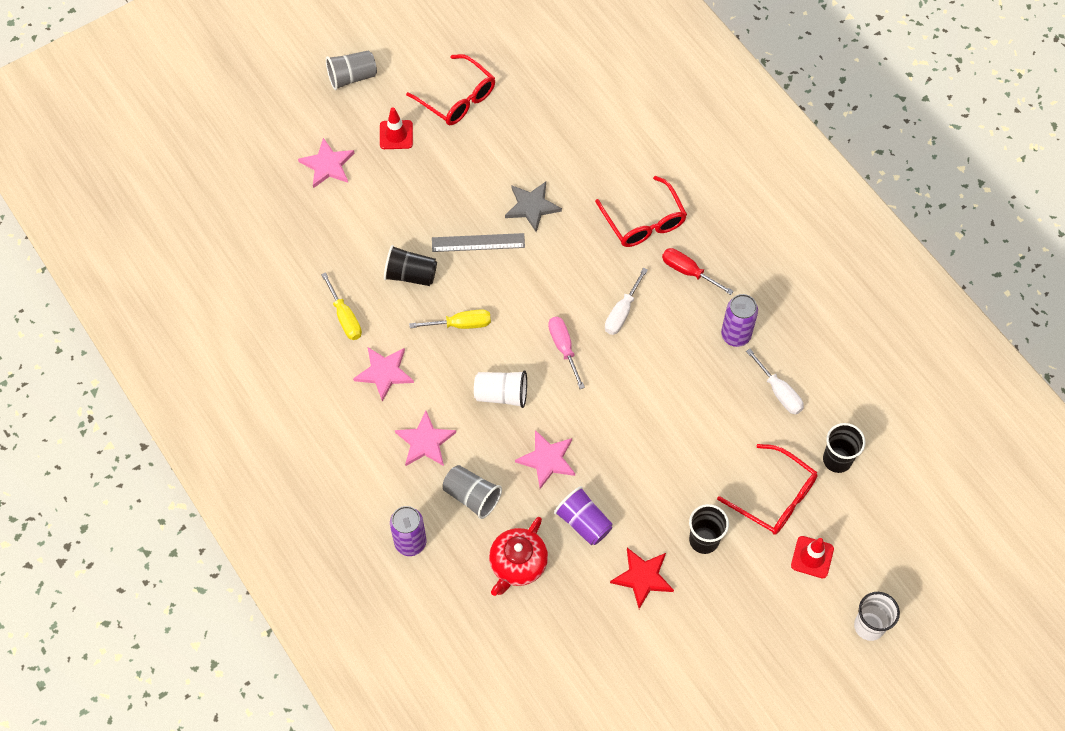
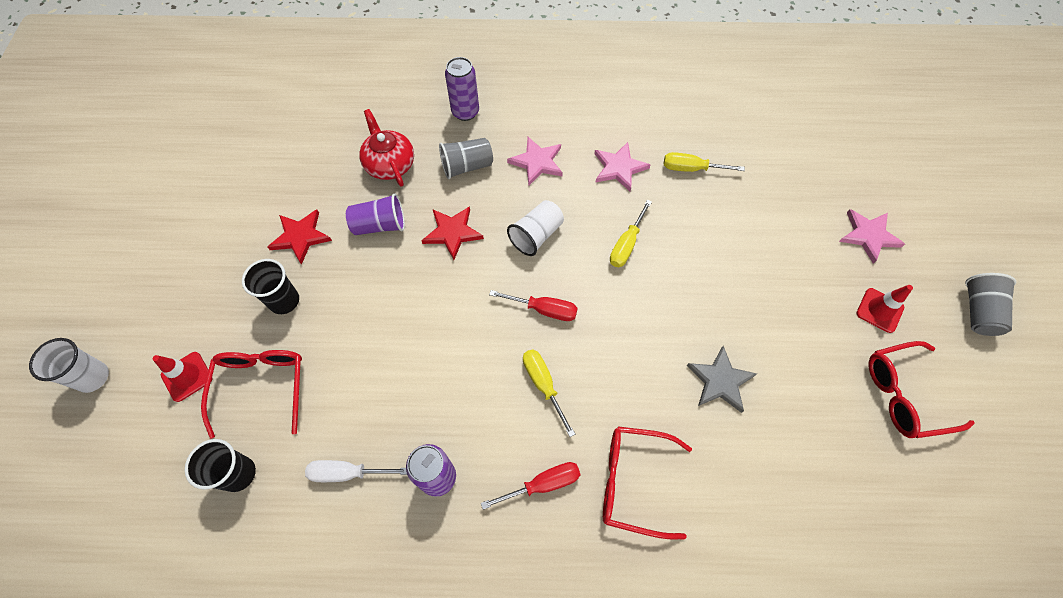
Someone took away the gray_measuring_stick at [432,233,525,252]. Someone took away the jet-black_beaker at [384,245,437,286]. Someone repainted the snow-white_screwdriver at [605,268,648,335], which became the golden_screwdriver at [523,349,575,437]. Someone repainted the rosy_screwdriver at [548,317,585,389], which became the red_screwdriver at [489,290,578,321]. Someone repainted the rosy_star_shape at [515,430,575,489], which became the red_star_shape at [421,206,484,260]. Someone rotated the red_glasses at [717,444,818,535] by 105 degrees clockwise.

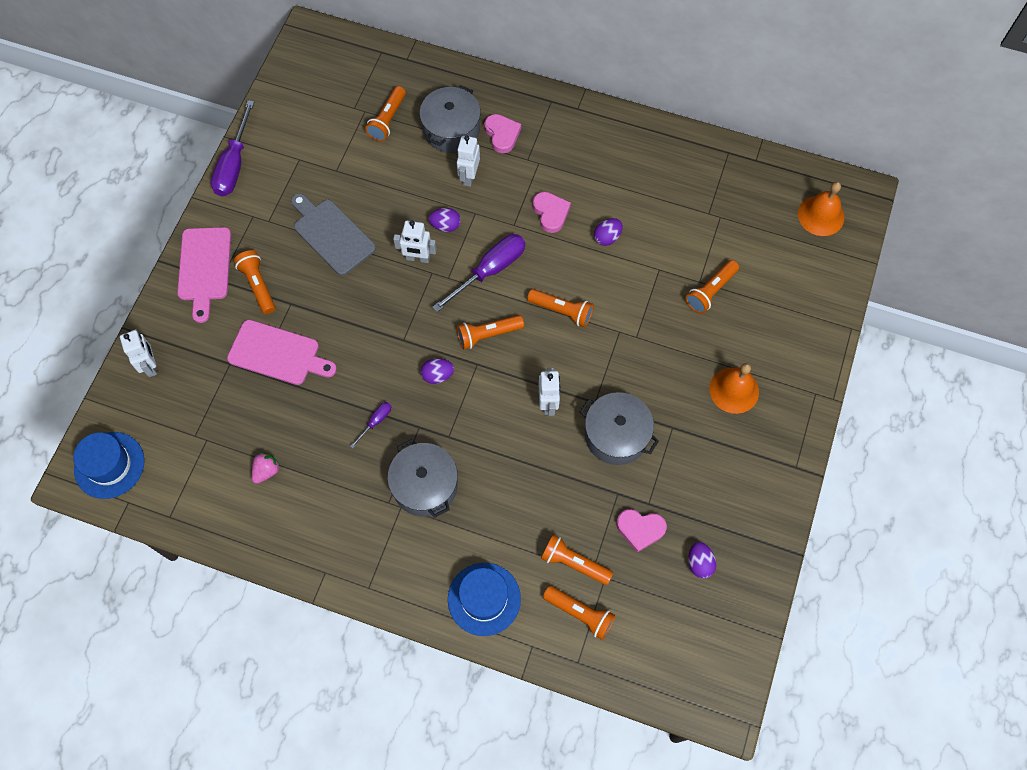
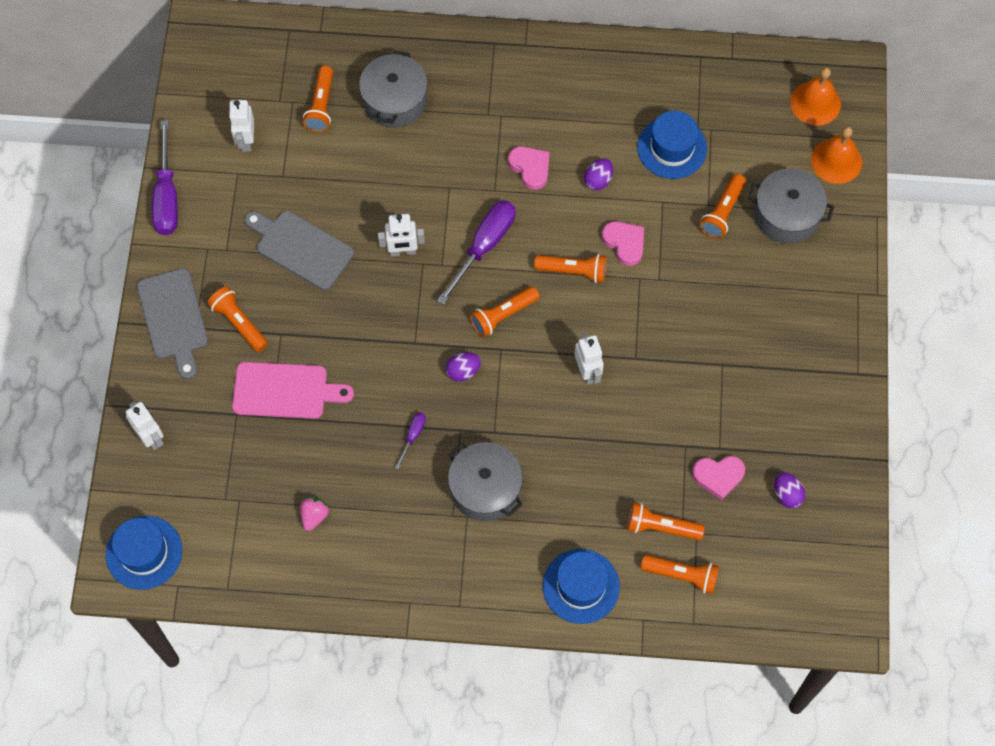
Someone carried the rosy_heart from [484,114,521,153] to [602,221,644,266]. Someone carried the snow-white_toy_robot from [457,135,480,187] to [229,100,254,152]. Someone took away the royal_purple_toy_egg at [429,208,461,232]. Someone repainted the rosy_cutting_board at [177,227,231,323], which became the gray_cutting_board at [137,268,208,379]. Someone carried the orange_bell from [709,363,759,414] to [811,126,862,184]. Someone carried the gray_pot from [580,392,659,465] to [748,169,834,244]. Someone put down the cobalt_tall_hat at [637,111,707,179].

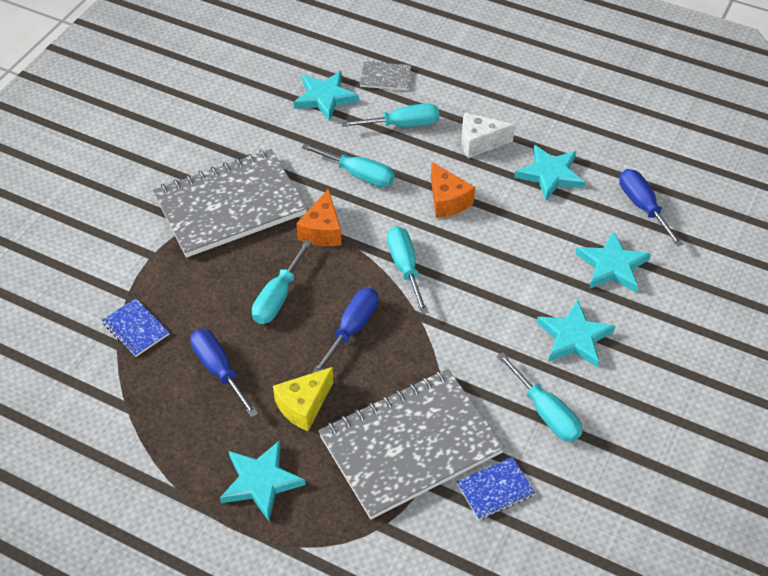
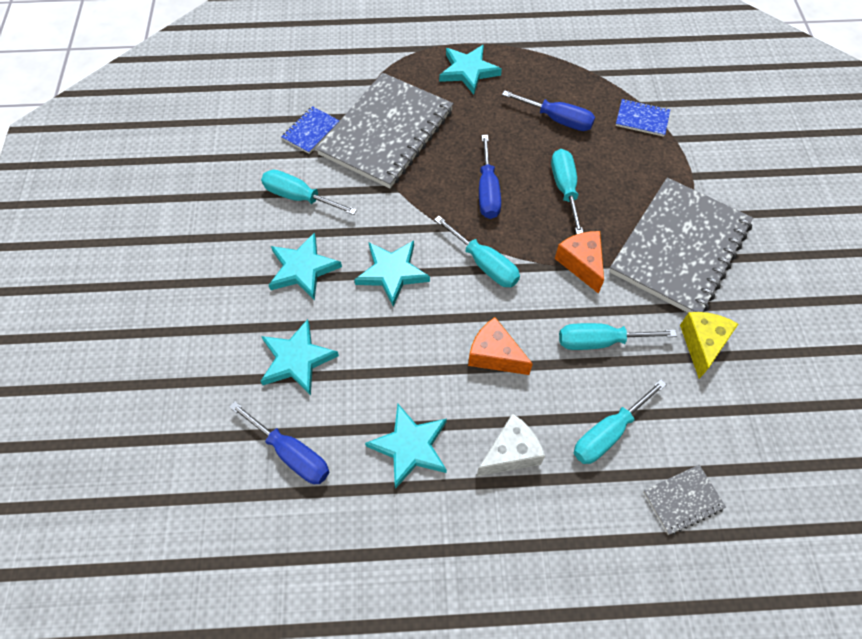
Someone carried the aqua_star_shape from [293,71,359,122] to [354,240,430,307]. Someone carried the golden_cheese_wedge from [273,367,334,431] to [680,312,738,379].

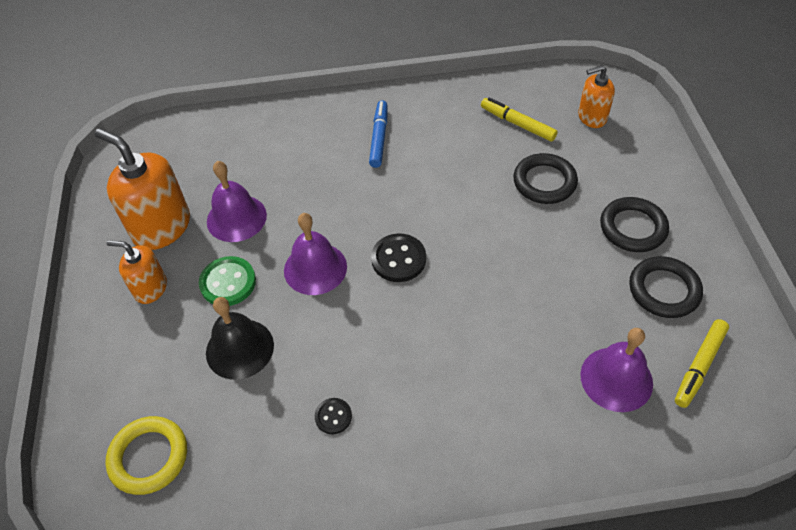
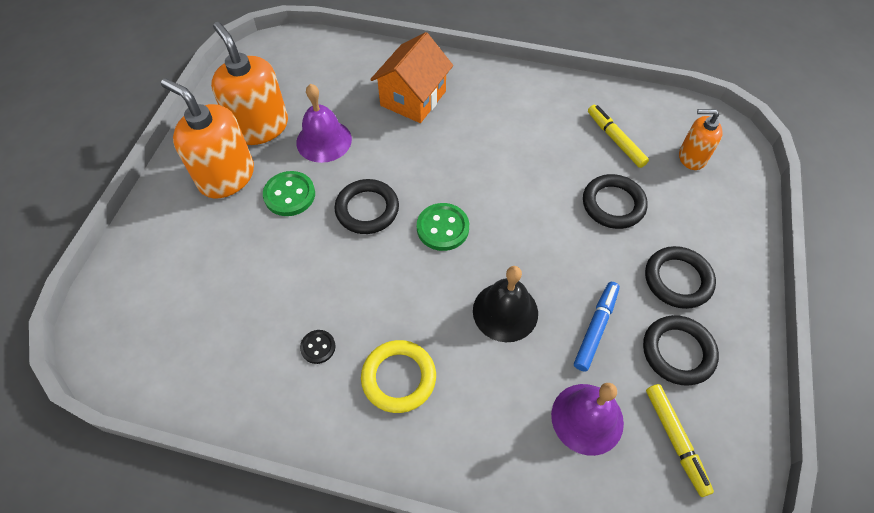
Someone carried the cobalt_marker_pen from [369,100,388,168] to [574,282,620,372]. Someone swapped the royal_purple_bell at [284,213,347,295] for the jet-black_hoop at [334,179,399,234]. Someone repainted the jet-black_button at [371,233,426,282], which became the leaf-green_button at [417,203,469,251]. Someone scaled the orange_pump_bottle at [106,240,167,304] by 1.72. Someone carried the jet-black_bell from [206,297,274,380] to [473,266,538,342]. Someone rotated the golden_marker_pen at [675,319,729,408] by 75 degrees counterclockwise. Someone carried the golden_hoop from [105,416,187,495] to [361,340,436,413]. Someone put down the orange_house at [370,32,453,123].

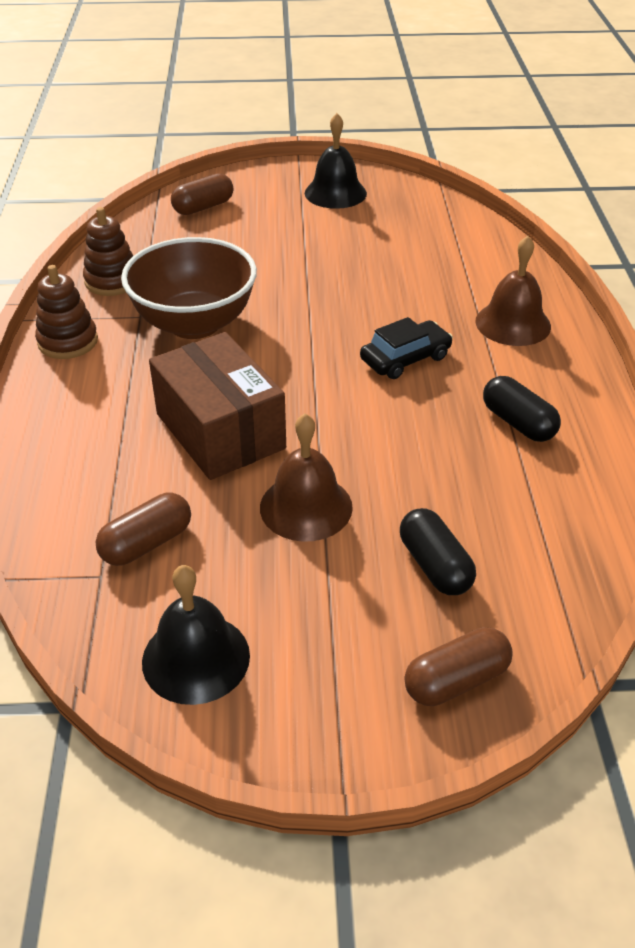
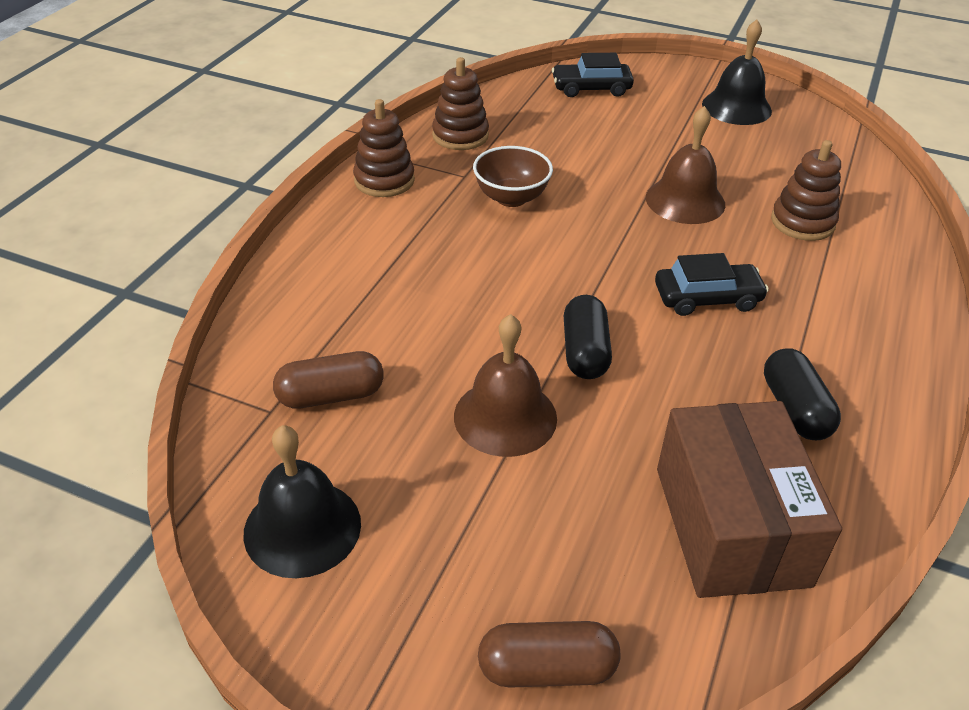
Someone swapped the brown_pill_shape at [171,173,233,215] for the jet-black_car at [552,53,634,97]. Someone carried the brown_bell from [476,236,551,346] to [646,106,725,224]. Someone scaled the brown_serving_bowl at [121,237,257,339] by 0.57. Someone carried the brown_parcel from [149,332,286,480] to [657,401,842,598]. Someone carried the jet-black_pill_shape from [400,508,476,595] to [564,295,612,379]. Someone put down the brown_stacking_toy at [771,140,841,241].

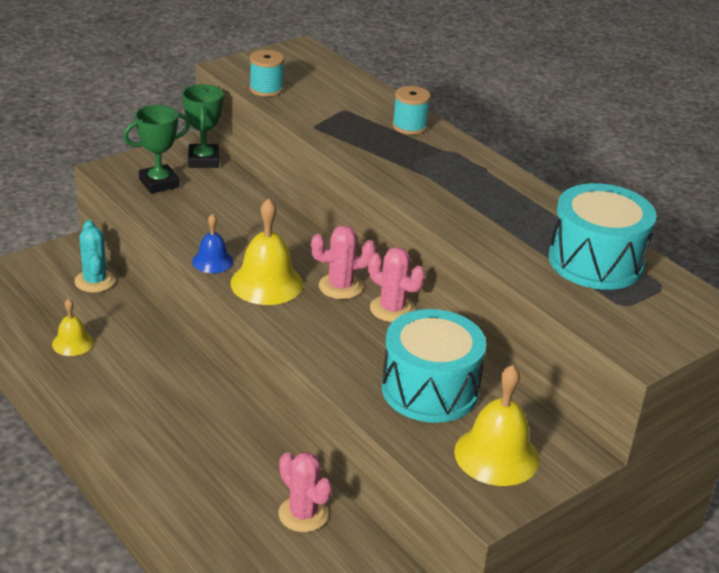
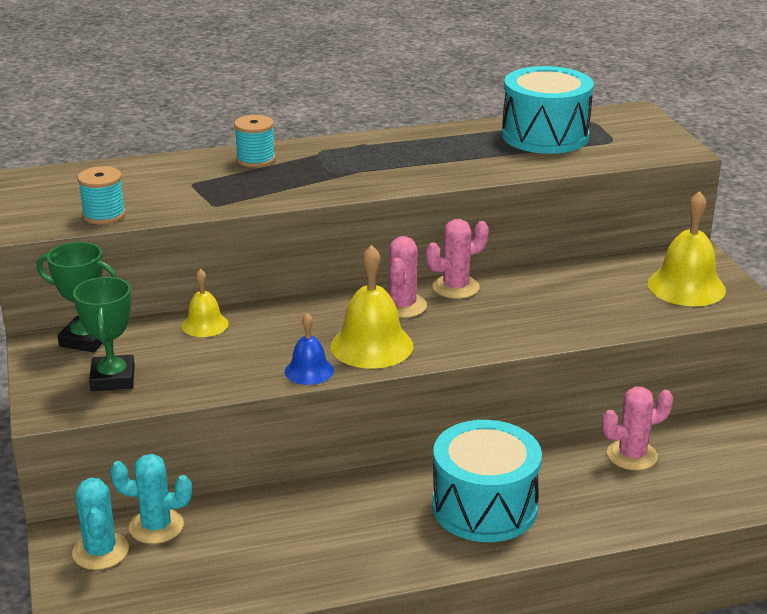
Someone carried the golden_bell from [52,298,93,356] to [182,269,229,337]. Someone carried the aqua_drum from [382,309,486,423] to [432,420,542,542]. Someone put down the aqua_cactus at [72,477,129,570].

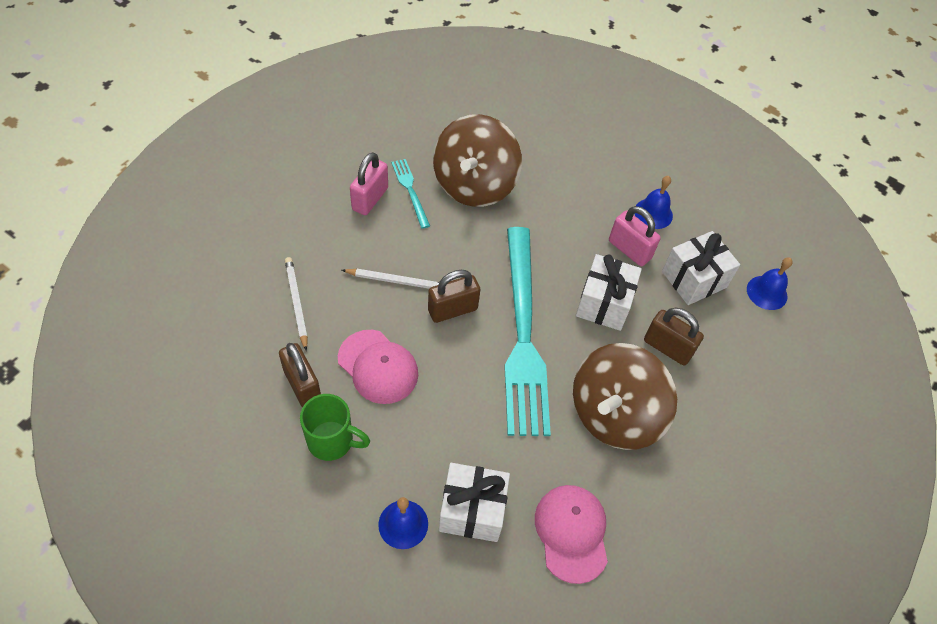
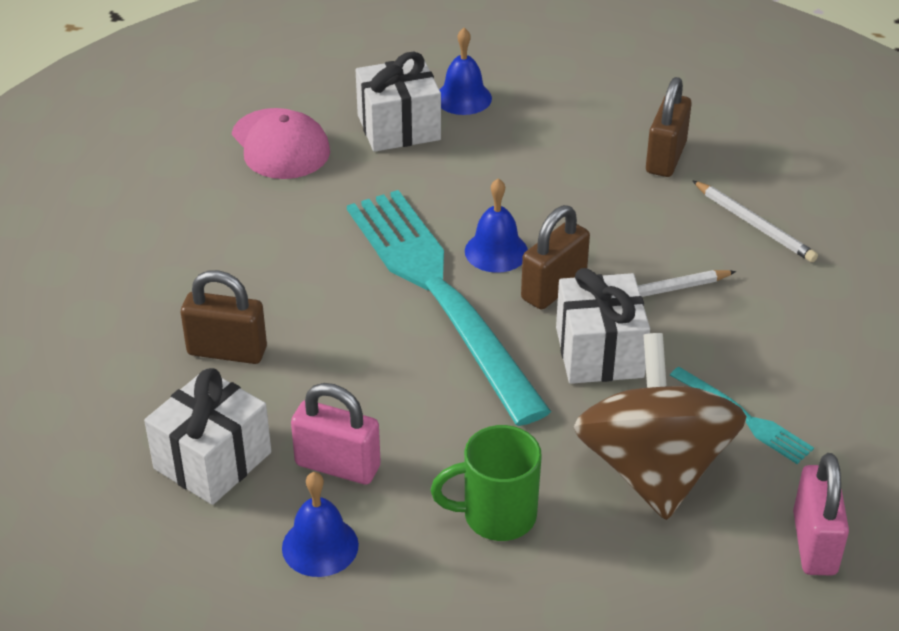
Someone carried the rosy_lock from [350,152,388,215] to [793,453,849,576]. Someone carried the snow-white_present from [576,254,642,331] to [556,268,650,384]. Someone carried the cobalt_bell from [747,257,793,310] to [465,178,528,273]. Someone took away the rosy_peaked_cap at [338,330,418,404]. Someone rotated the brown_lock at [279,343,321,408] by 75 degrees clockwise. Someone took away the brown_toy_top at [573,343,677,450]. Someone carried the leaf-green_tea_mug from [300,394,370,461] to [431,425,542,541].

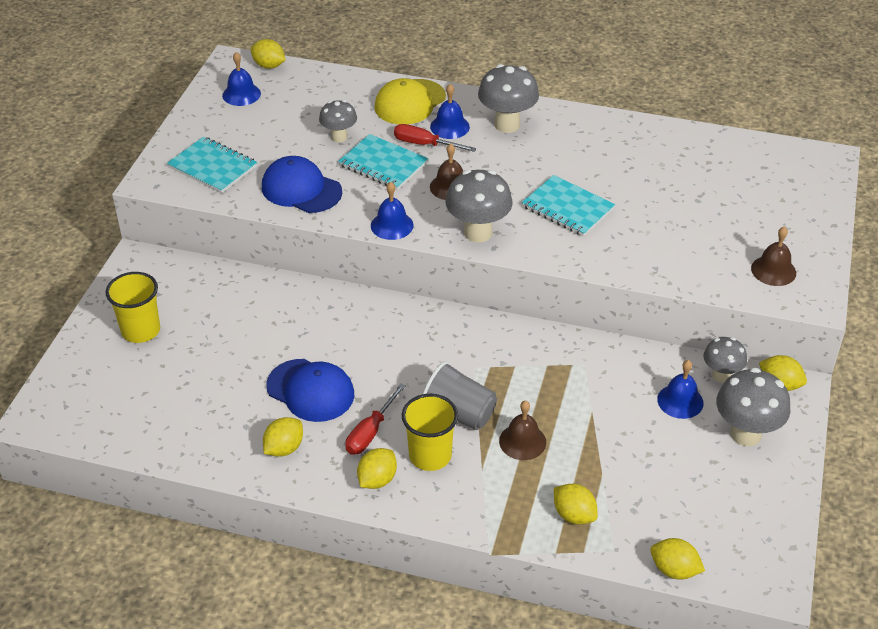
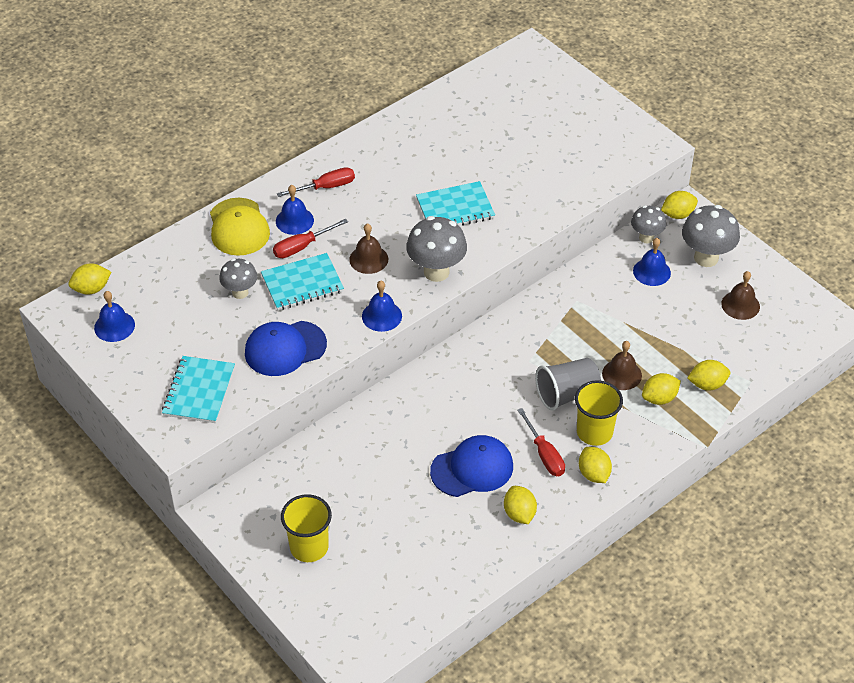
Someone swapped the gray_mushroom at [478,64,539,133] for the red_screwdriver at [277,167,355,197]. Someone rotated the aqua_notebook at [167,136,257,193] by 60 degrees counterclockwise. Someone carried the brown_bell from [751,226,796,286] to [721,271,760,320]. Someone carried the golden_toy_lemon from [650,538,705,580] to [642,373,681,405].

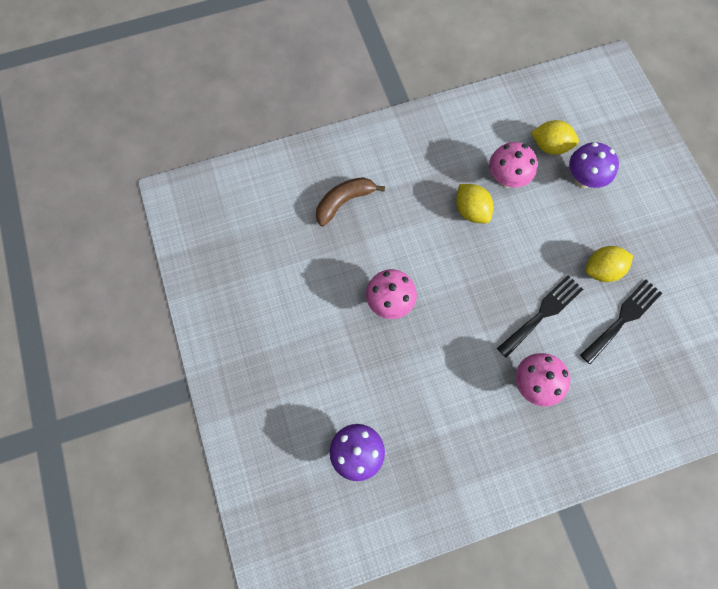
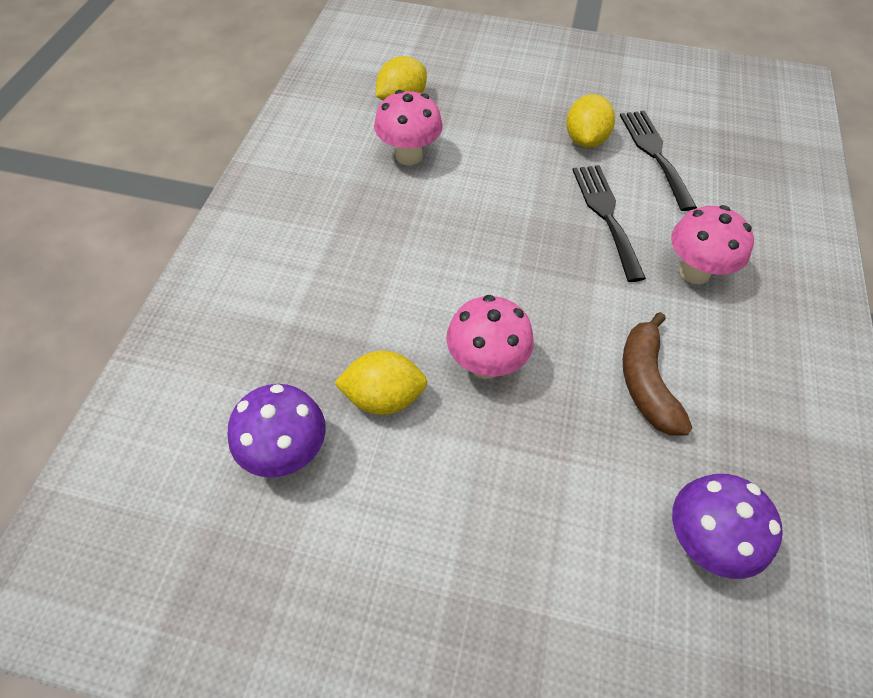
Someone carried the royal_purple_mushroom from [569,142,619,188] to [228,384,326,478]. Someone carried the brown_toy_banana from [316,177,385,227] to [623,312,692,436]. Someone carried the golden_toy_lemon from [456,184,493,223] to [334,351,427,415].

